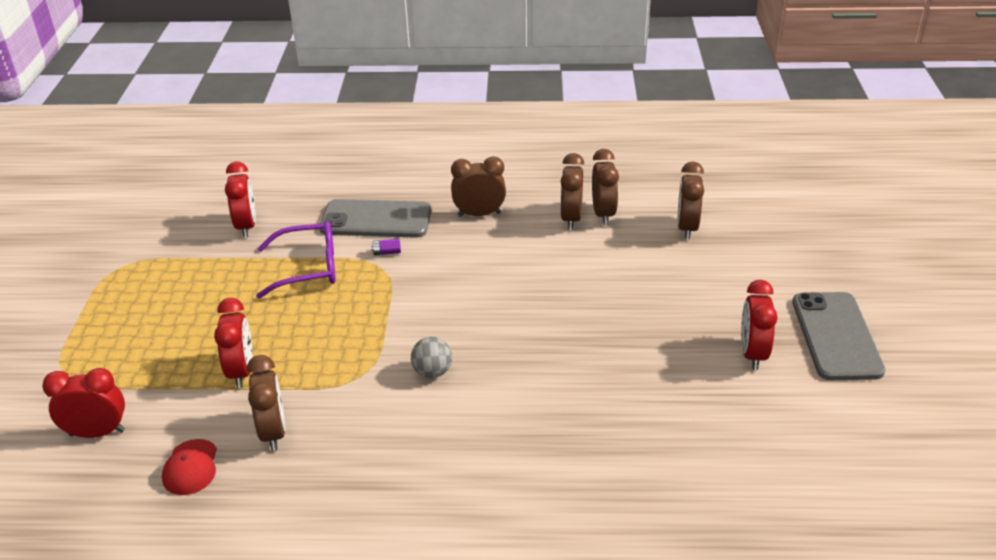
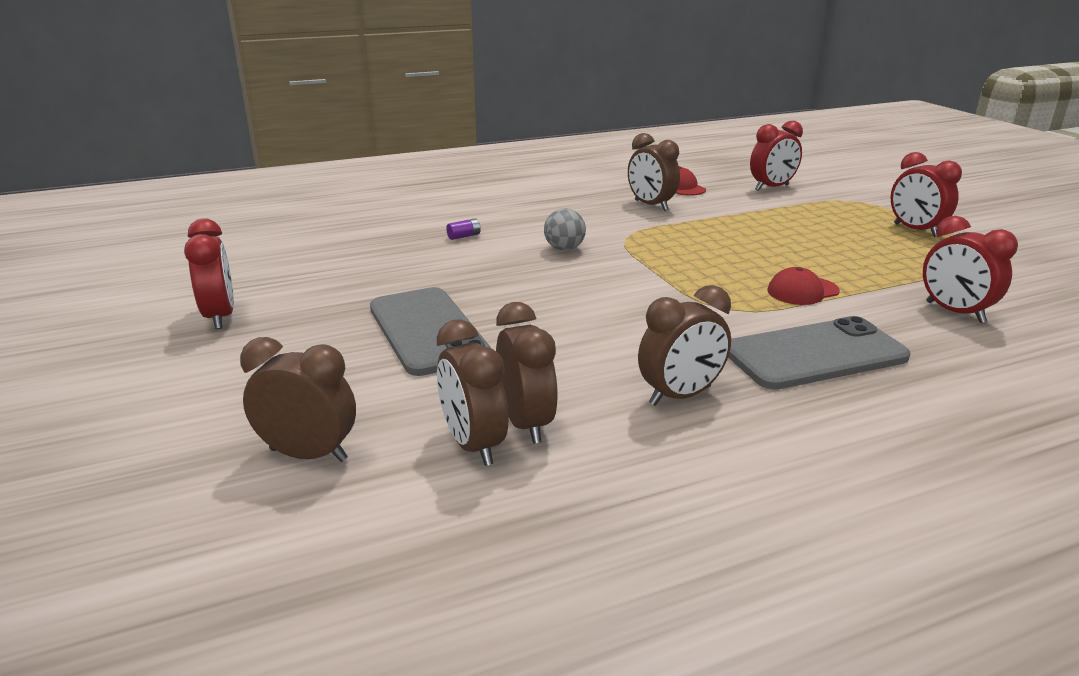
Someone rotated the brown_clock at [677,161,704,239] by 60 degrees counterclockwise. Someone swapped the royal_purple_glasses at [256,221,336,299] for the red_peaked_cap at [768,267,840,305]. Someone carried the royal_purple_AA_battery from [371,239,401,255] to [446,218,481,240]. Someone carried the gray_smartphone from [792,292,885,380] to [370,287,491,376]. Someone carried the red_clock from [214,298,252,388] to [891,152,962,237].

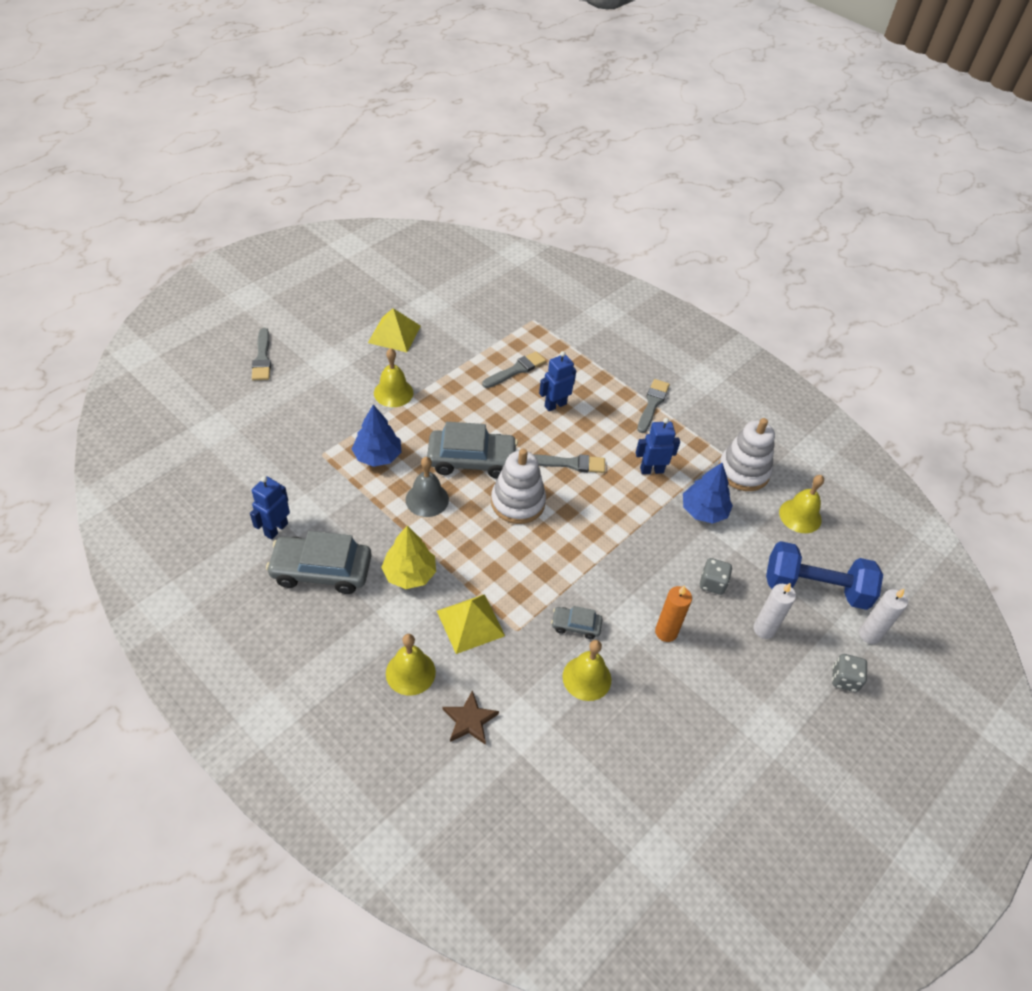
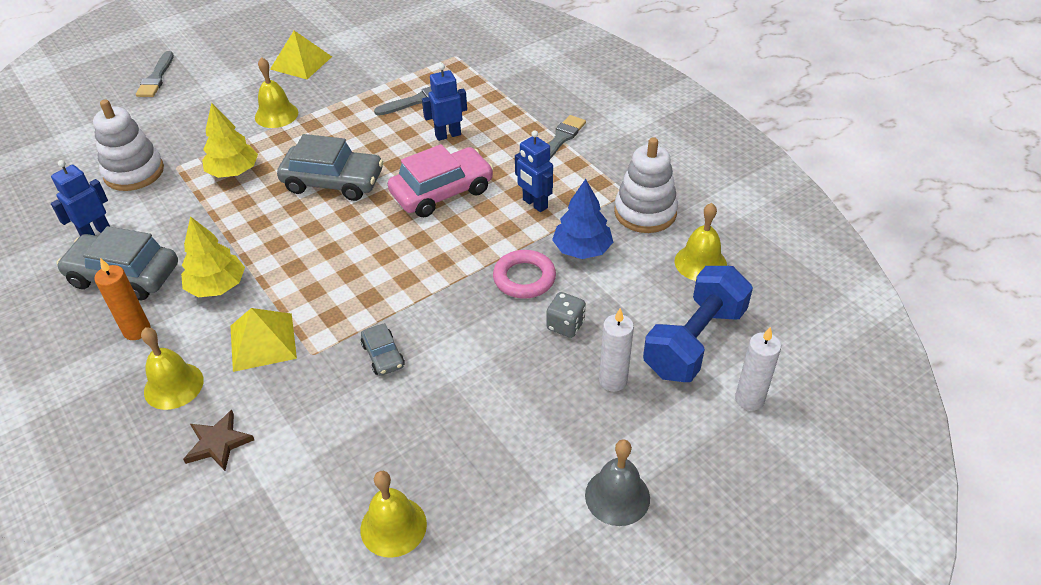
Someone repainted the cobalt_fir_tree at [352,405,401,467], which became the golden_fir_tree at [202,103,258,178]. Someone rotated the cobalt_toy_robot at [636,418,680,474] by 135 degrees counterclockwise. Someone carried the snow-white_stacking_toy from [491,449,546,524] to [93,99,164,191]. Someone swapped the gray_paintbrush at [533,454,605,473] for the rosy_car at [388,144,494,217]. Someone carried the gray_bell from [406,457,449,517] to [585,440,650,526]. Someone rotated the cobalt_free_weight at [766,541,883,610] by 75 degrees counterclockwise. Someone carried the orange_wax_candle from [655,585,692,642] to [94,258,150,340]. Someone rotated the gray_car at [551,606,603,639] by 135 degrees counterclockwise. Someone carried the golden_bell from [563,640,611,701] to [360,471,427,558]. Someone took away the gray_game_die at [832,654,867,692]. Someone put down the rosy_hoop at [493,250,556,298].

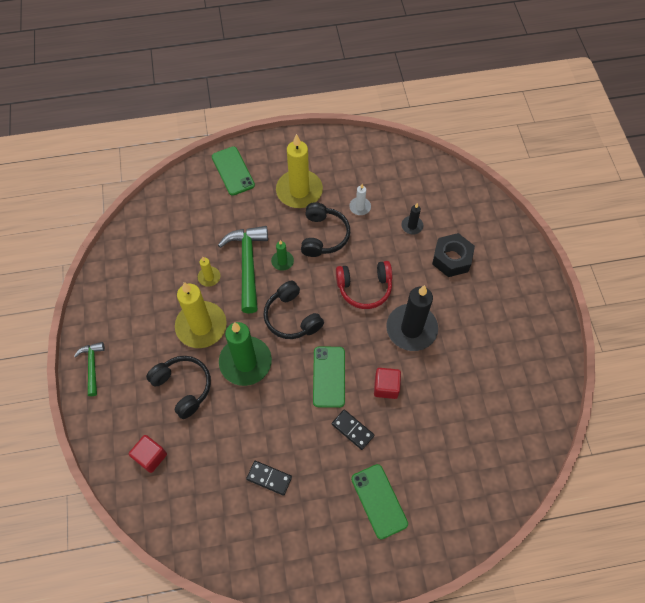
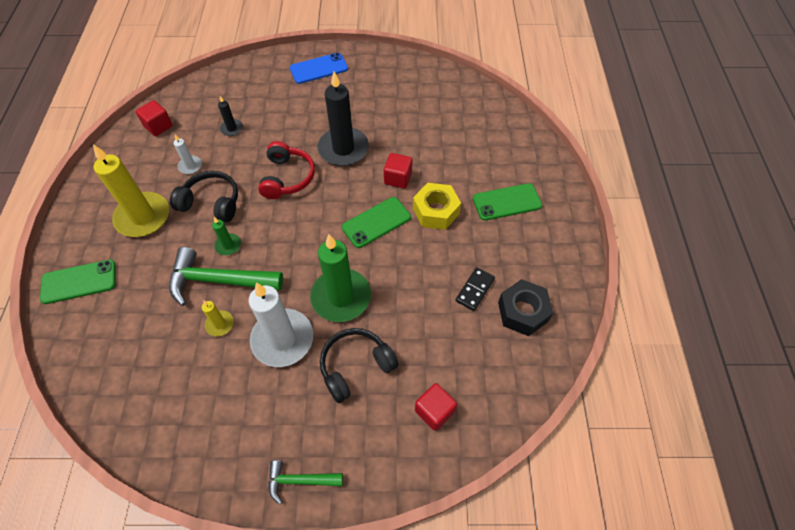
Someone carried the jet-black_hexagon_nut from [432,233,475,277] to [498,279,553,336]. Someone took away the jet-black_over-ear_headphones at [263,281,324,339]. Someone repainted the golden_wax_candle at [175,282,227,348], which became the snow-white_wax_candle at [249,282,313,367]. Someone rotated the leaf-green_smartphone at [313,346,345,408] by 45 degrees counterclockwise. Someone swapped the jet-black_domino_piece at [332,410,374,450] for the golden_hexagon_nut at [413,183,461,230]. Someone put down the cobalt_smartphone at [290,53,348,84]. Someone put down the red_solid_cube at [136,100,173,136].

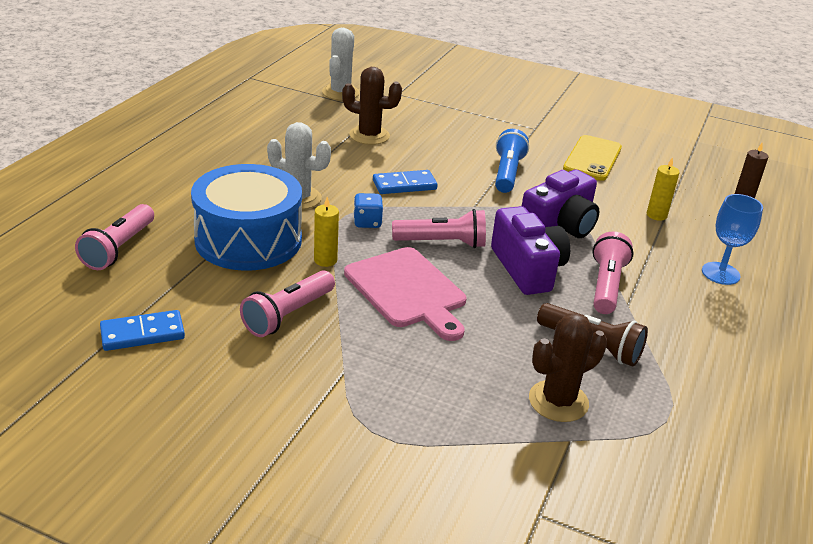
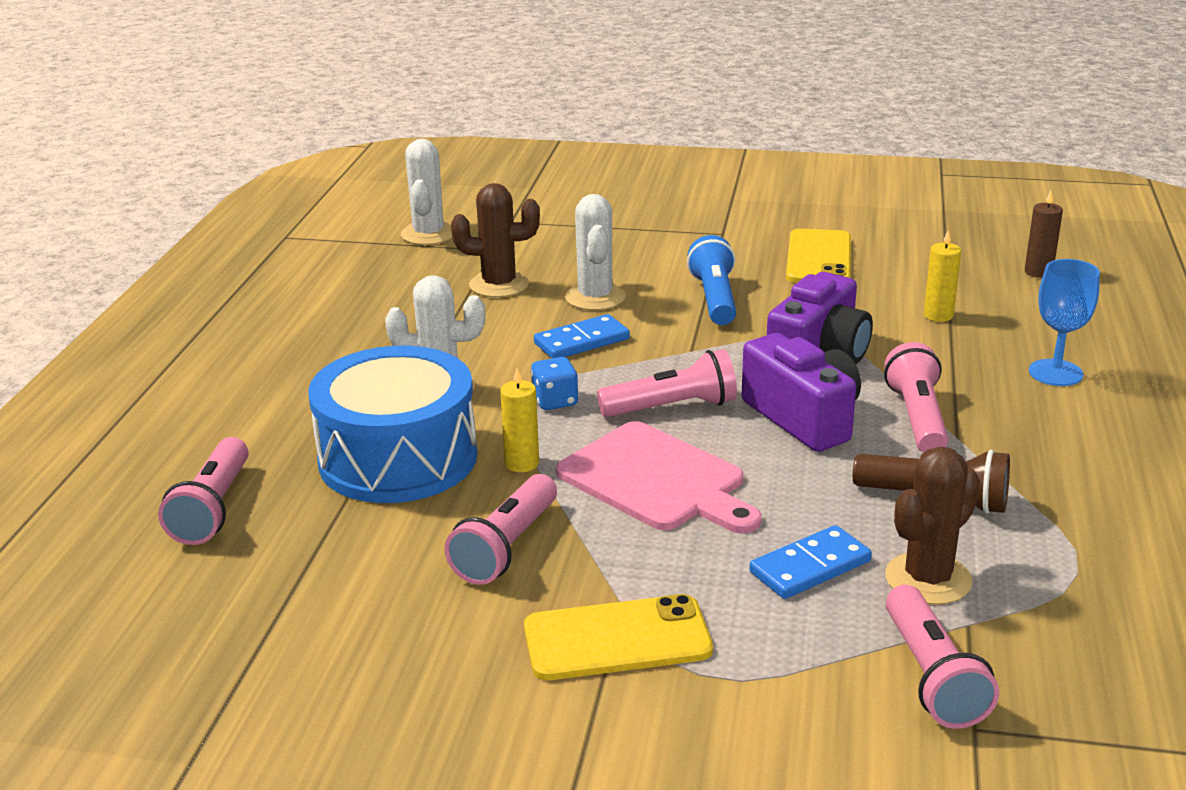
Someone carried the cobalt_domino_piece from [100,310,185,351] to [749,525,872,599]. Someone put down the snow-white_cactus at [565,194,626,310]. Someone put down the rosy_flashlight at [886,585,999,729]. Someone put down the golden_smartphone at [524,594,713,680].

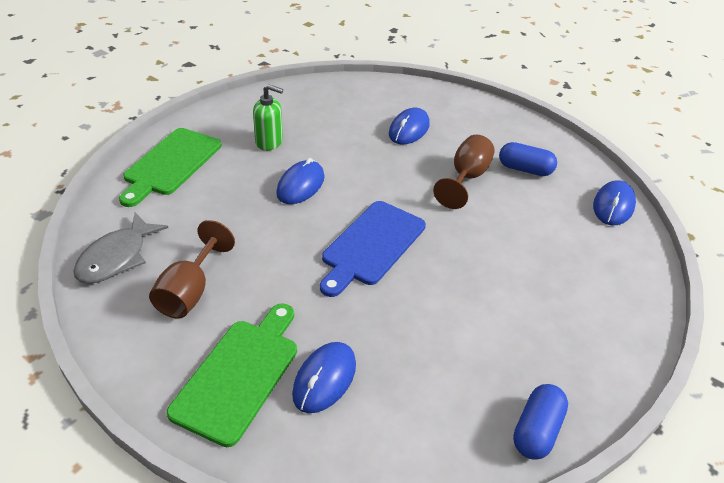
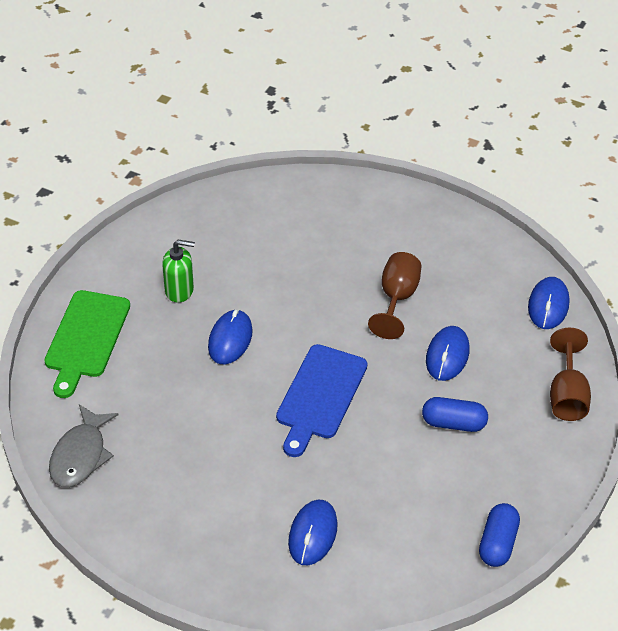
Someone carried the cobalt_PC_mouse from [389,108,430,144] to [426,326,469,381]. Someone carried the cobalt_pill_shape from [499,142,557,176] to [422,397,488,432]. Someone carried the brown_goblet from [149,220,235,319] to [550,328,591,421]. Someone took away the leaf-green_cutting_board at [167,303,297,447].

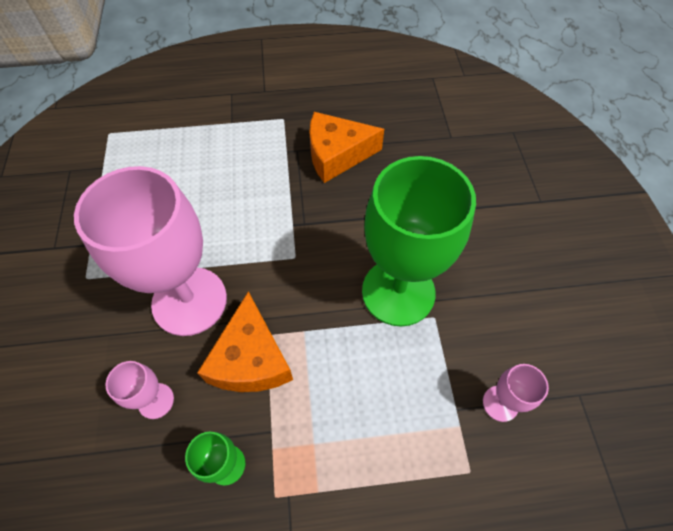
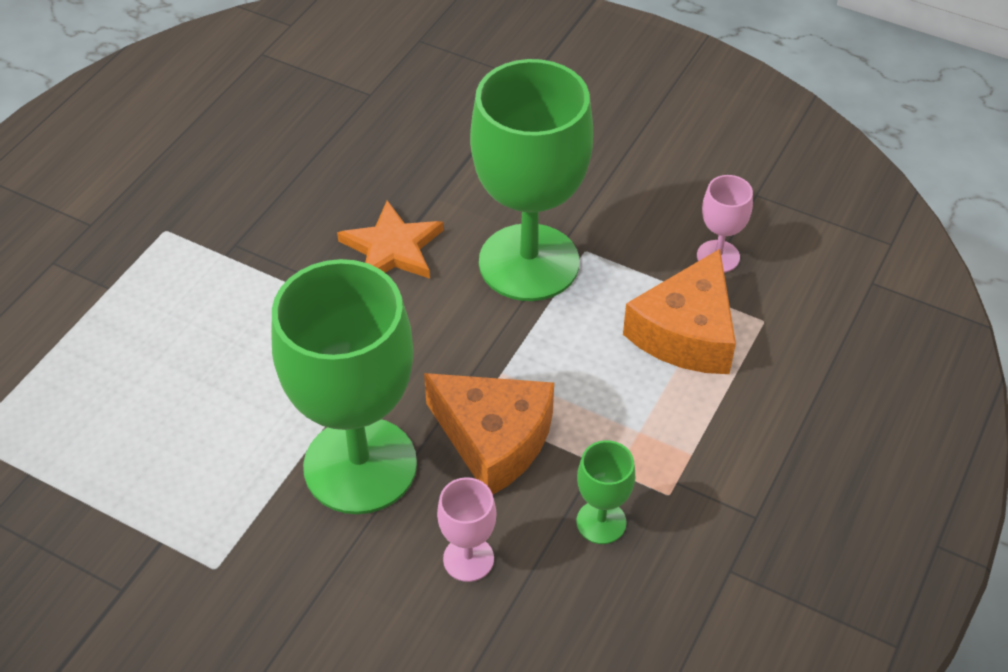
Someone carried the orange_cheese_wedge from [310,112,384,183] to [623,249,736,374]. Someone repainted the rosy_goblet at [74,166,227,336], which became the leaf-green_goblet at [271,259,417,514]. Someone put down the orange_star_shape at [337,200,444,279].

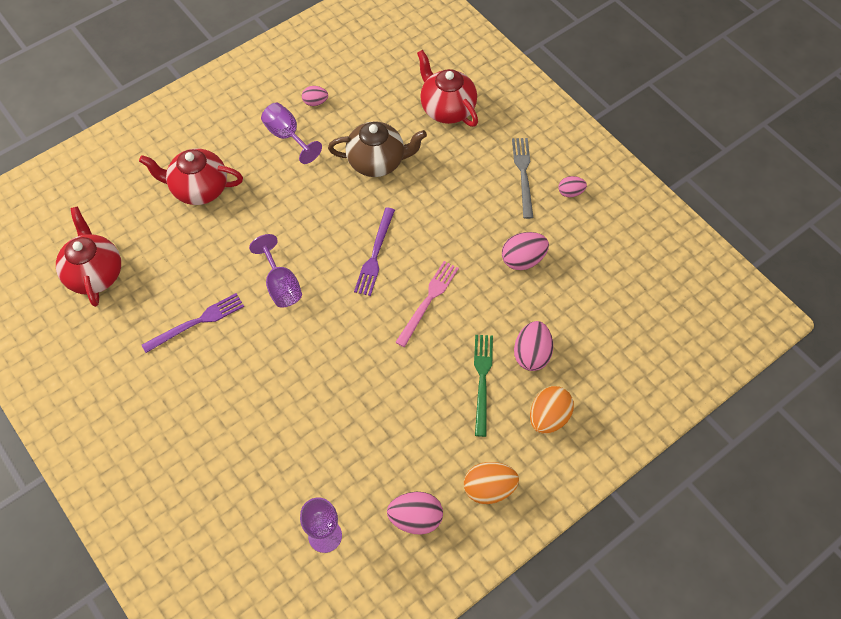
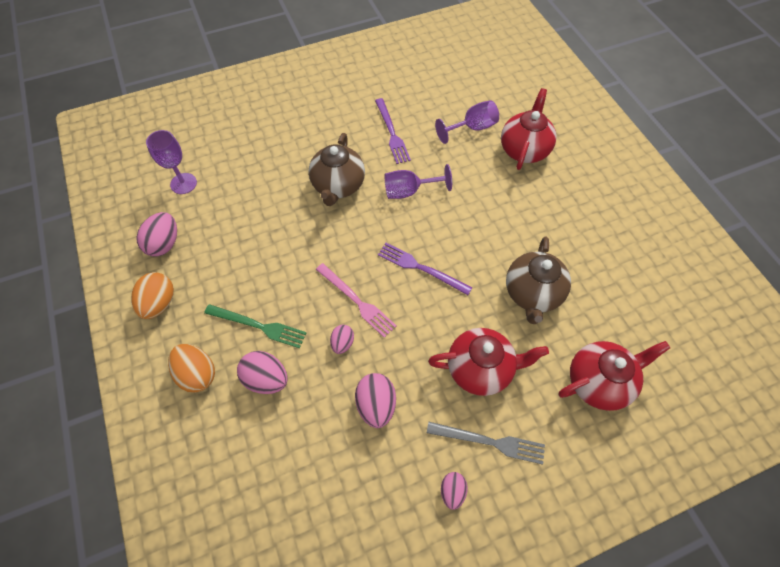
Someone carried the rosy_toy_egg from [302,86,328,106] to [330,325,354,354]. Someone carried the royal_purple_goblet from [261,103,322,164] to [435,100,499,144]. Someone carried the red_china_teapot from [56,206,121,307] to [428,328,549,396]. Someone put down the brown_china_teapot at [309,133,365,206].

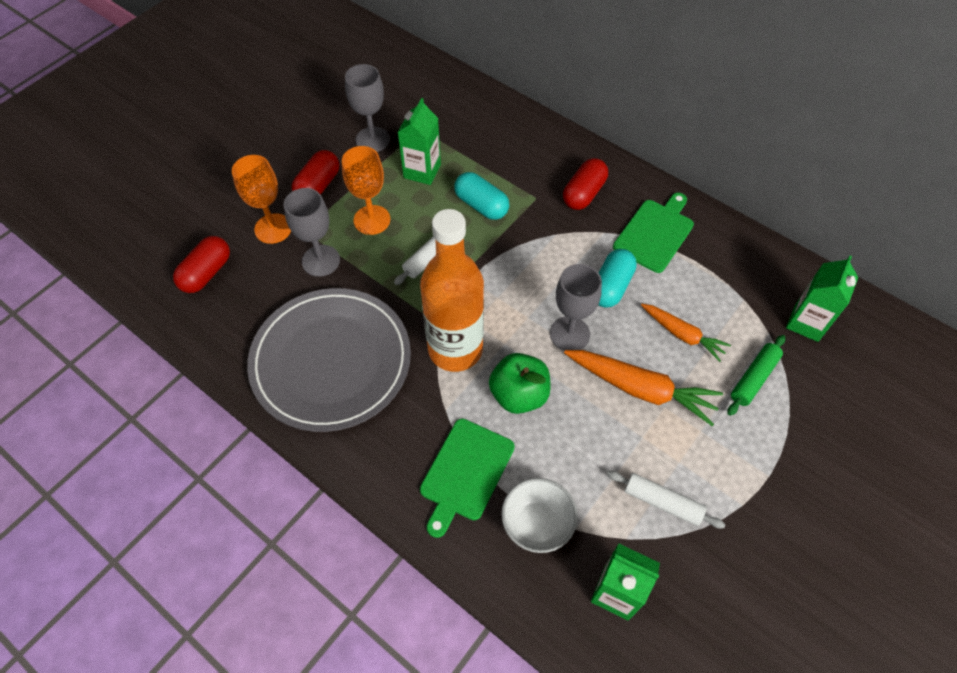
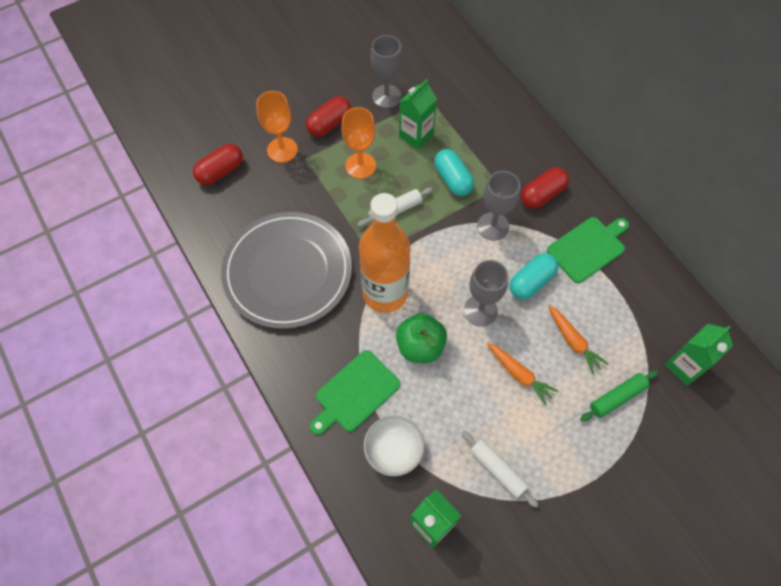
Someone carried the gray_goblet from [284,188,340,277] to [477,171,520,241]. Someone scaled the orange_toy_carrot at [564,350,723,426] by 0.63.

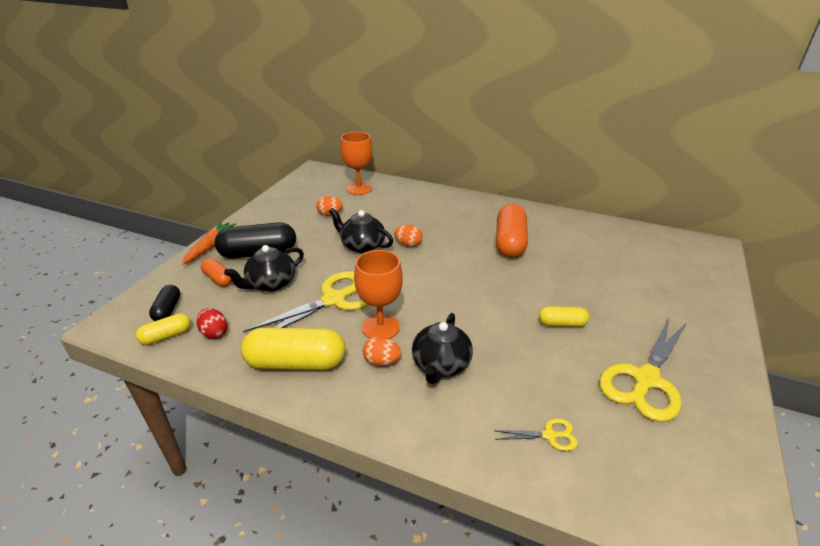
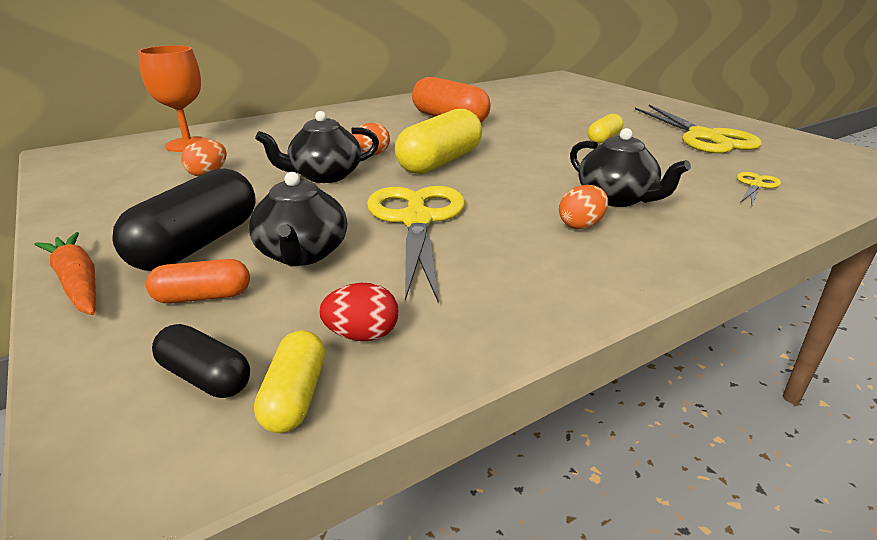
Someone took away the orange_goblet at [354,250,403,339]. Someone carried the golden_pill_shape from [241,328,345,370] to [395,109,482,174].

